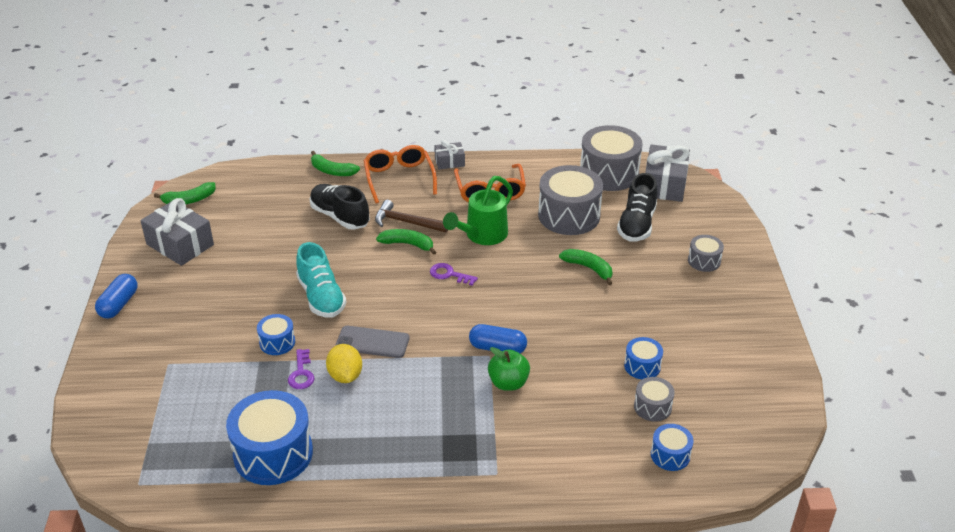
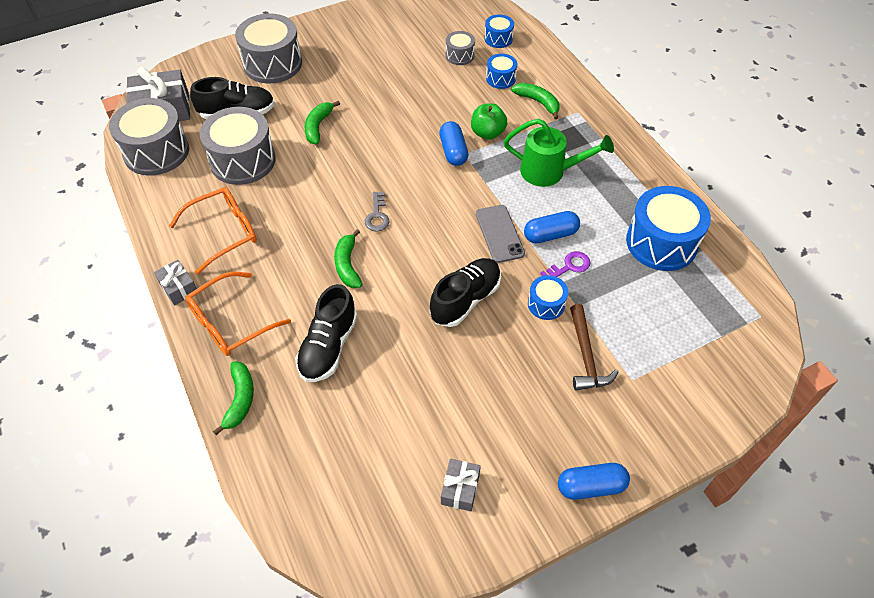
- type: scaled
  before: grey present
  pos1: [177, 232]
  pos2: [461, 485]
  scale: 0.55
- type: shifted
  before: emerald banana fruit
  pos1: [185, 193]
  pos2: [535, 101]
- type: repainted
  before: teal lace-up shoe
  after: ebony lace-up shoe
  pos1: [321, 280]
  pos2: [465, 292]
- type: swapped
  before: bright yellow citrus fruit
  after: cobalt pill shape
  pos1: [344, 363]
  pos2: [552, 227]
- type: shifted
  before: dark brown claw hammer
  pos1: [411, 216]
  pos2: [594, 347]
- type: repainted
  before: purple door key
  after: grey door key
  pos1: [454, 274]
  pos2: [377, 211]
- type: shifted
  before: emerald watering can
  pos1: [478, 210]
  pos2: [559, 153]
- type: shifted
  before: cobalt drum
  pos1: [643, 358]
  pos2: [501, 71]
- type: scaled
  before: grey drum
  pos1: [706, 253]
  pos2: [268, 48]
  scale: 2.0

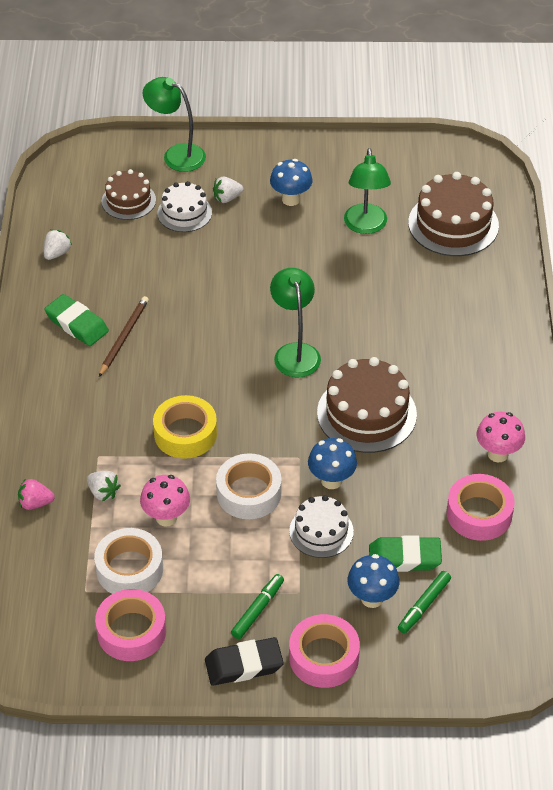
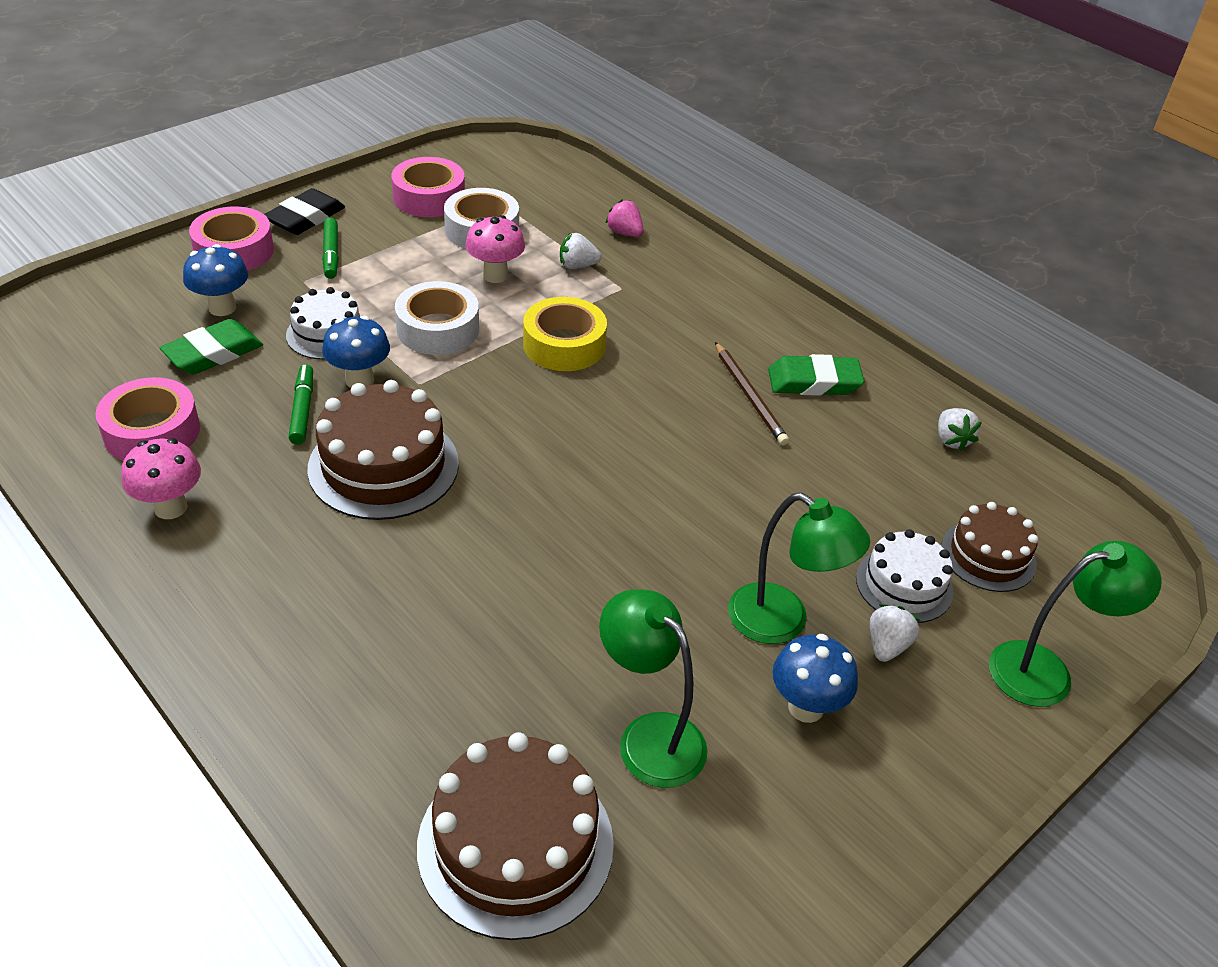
- type: rotated
  before: pink toy strawberry
  pos1: [36, 494]
  pos2: [625, 218]
  turn: -90
- type: shifted
  before: emerald reading lamp
  pos1: [295, 323]
  pos2: [799, 568]
- type: shifted
  before: emerald felt pen
  pos1: [424, 602]
  pos2: [300, 404]

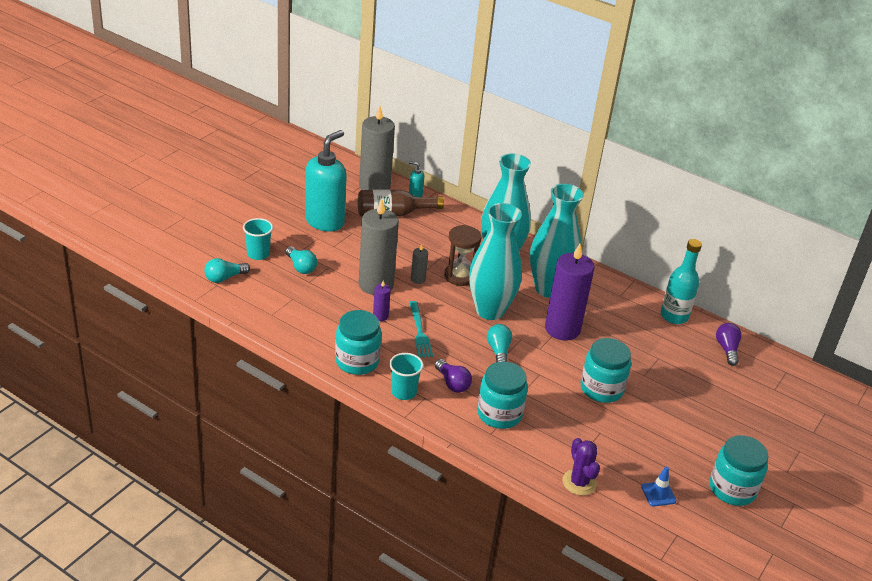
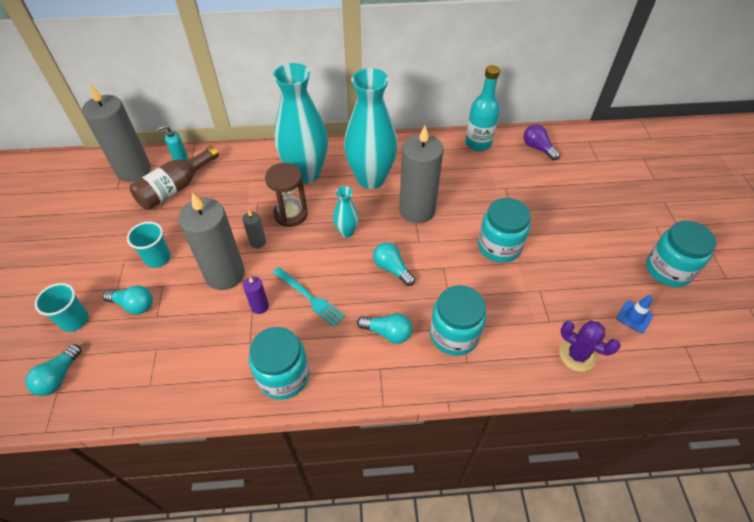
- type: gone
  before: teal soap dispenser
  pos1: [326, 181]
- type: shifted
  before: teal beaker
  pos1: [406, 376]
  pos2: [149, 245]
- type: repainted
  before: purple light bulb
  after: teal light bulb
  pos1: [453, 376]
  pos2: [384, 328]
- type: scaled
  before: teal flower vase
  pos1: [495, 261]
  pos2: [346, 212]
  scale: 0.46
- type: repainted
  before: purple candle
  after: grey candle
  pos1: [570, 292]
  pos2: [421, 174]

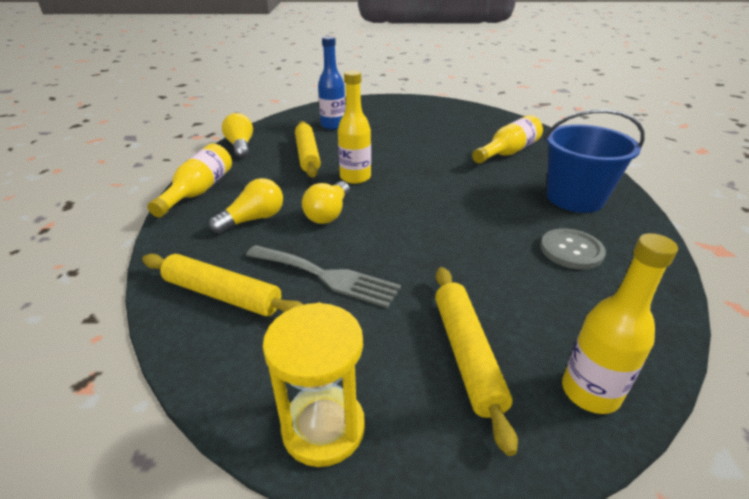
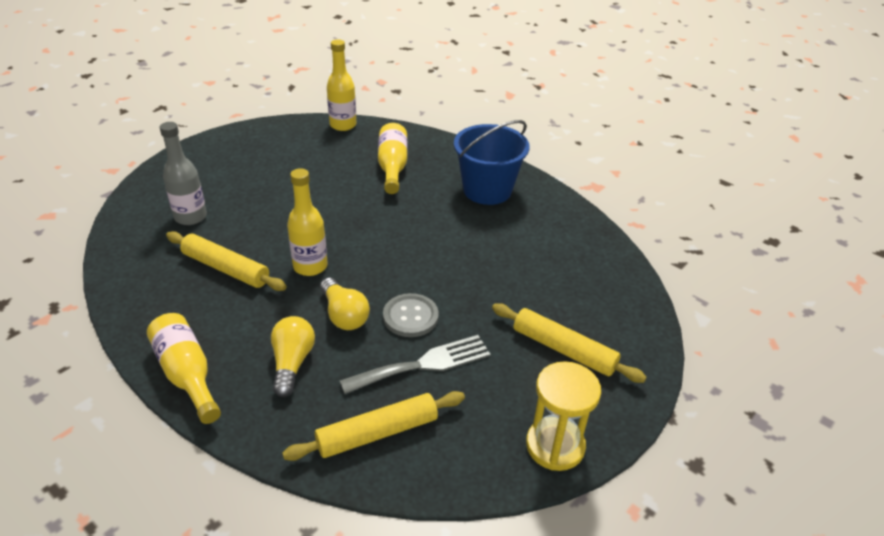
- type: gone
  before: bright yellow light bulb
  pos1: [237, 135]
- type: repainted
  before: cobalt drink bottle
  after: grey drink bottle
  pos1: [332, 83]
  pos2: [183, 173]
- type: shifted
  before: grey sewing button
  pos1: [573, 249]
  pos2: [411, 315]
- type: shifted
  before: bright yellow drink bottle
  pos1: [620, 323]
  pos2: [341, 85]

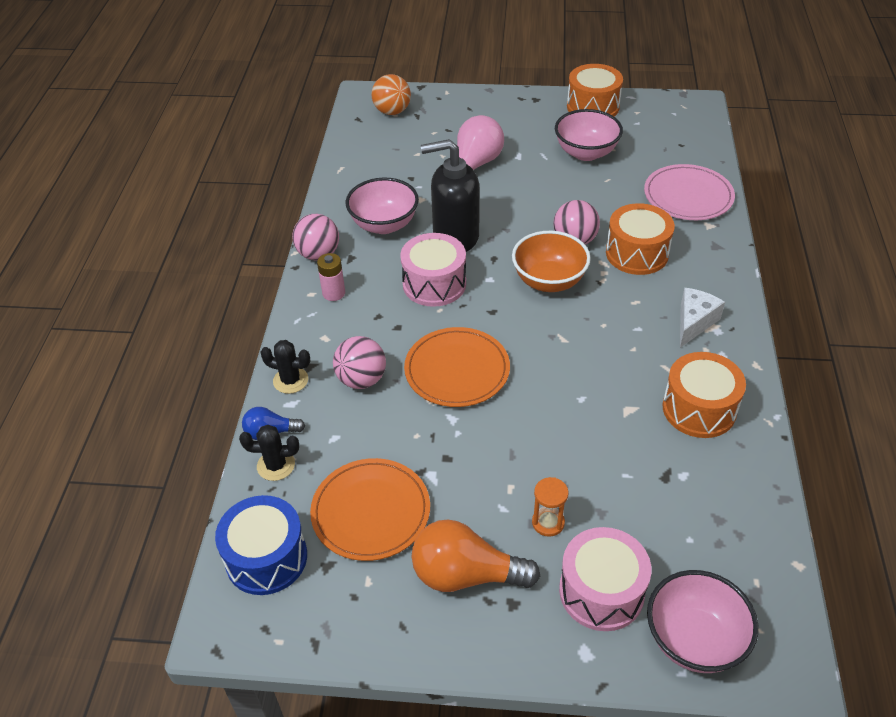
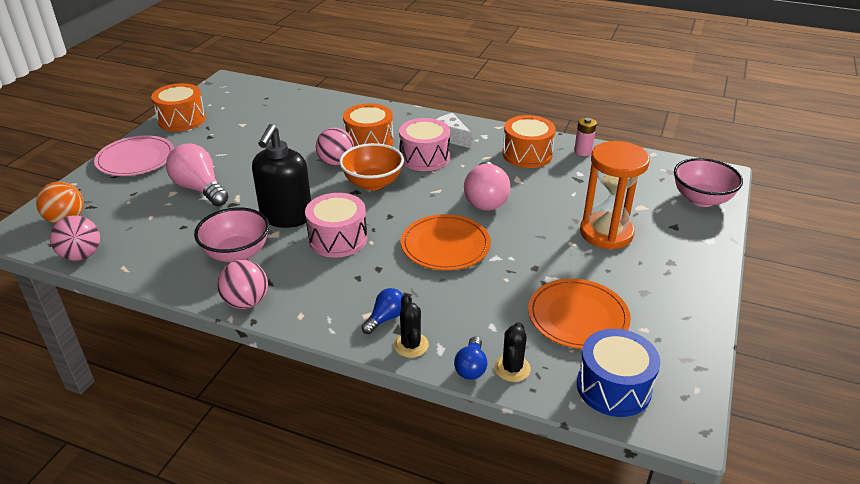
- type: rotated
  before: ebony cactus
  pos1: [285, 367]
  pos2: [411, 326]
  turn: -45
- type: shifted
  before: pink AA battery
  pos1: [331, 277]
  pos2: [585, 137]
- type: shifted
  before: pink sphere
  pos1: [359, 362]
  pos2: [75, 238]
- type: gone
  before: bright orange light bulb
  pos1: [476, 556]
- type: scaled
  before: bright orange sand timer
  pos1: [550, 507]
  pos2: [615, 195]
  scale: 2.24
- type: gone
  before: pink serving bowl
  pos1: [589, 135]
- type: shifted
  before: pink drum
  pos1: [605, 579]
  pos2: [424, 144]
- type: shifted
  before: pink dinner plate
  pos1: [689, 192]
  pos2: [134, 156]
- type: new
  after: cobalt light bulb
  pos2: [382, 311]
- type: new
  after: pink light bulb
  pos2: [487, 186]

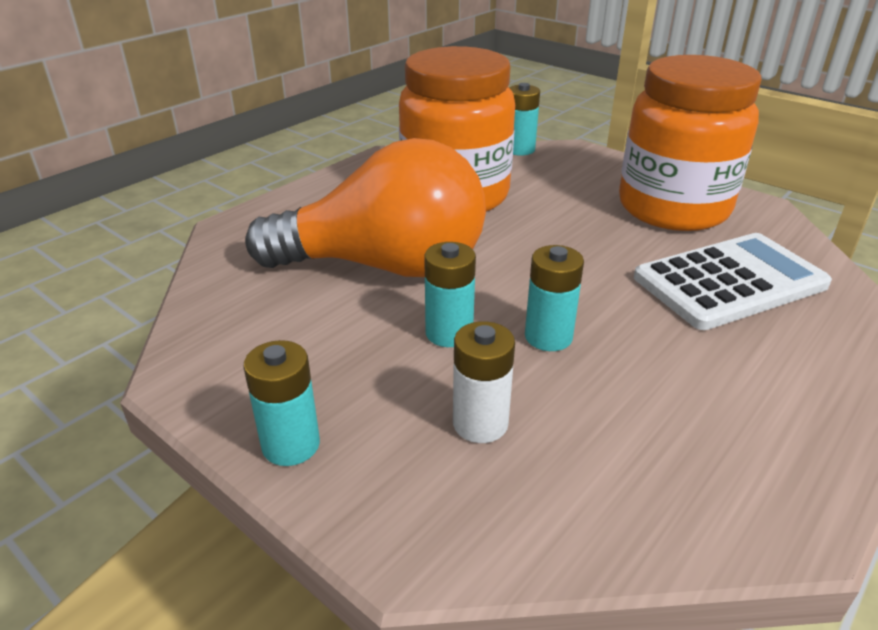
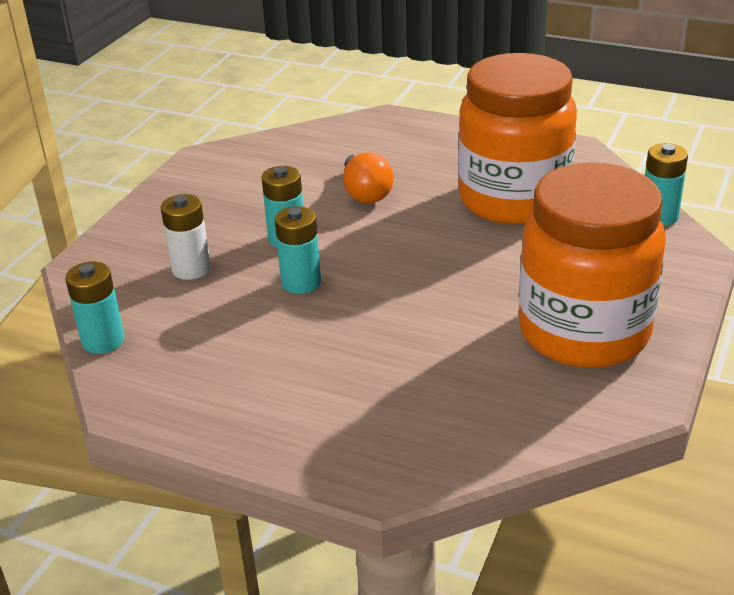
- type: shifted
  before: teal AA battery
  pos1: [281, 403]
  pos2: [94, 308]
- type: scaled
  before: bright orange light bulb
  pos1: [365, 207]
  pos2: [368, 177]
  scale: 0.45
- type: gone
  before: pure white adding machine
  pos1: [733, 281]

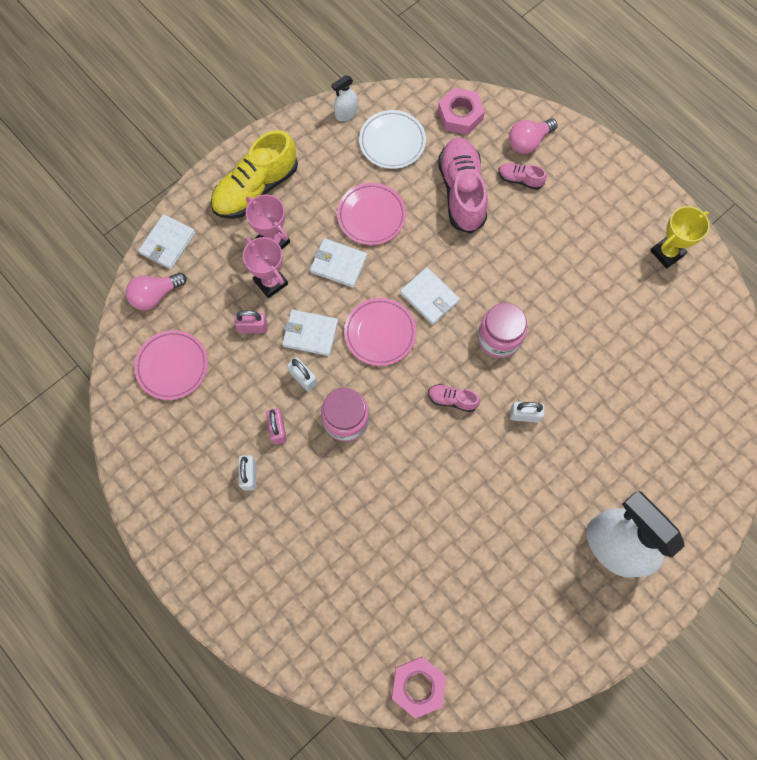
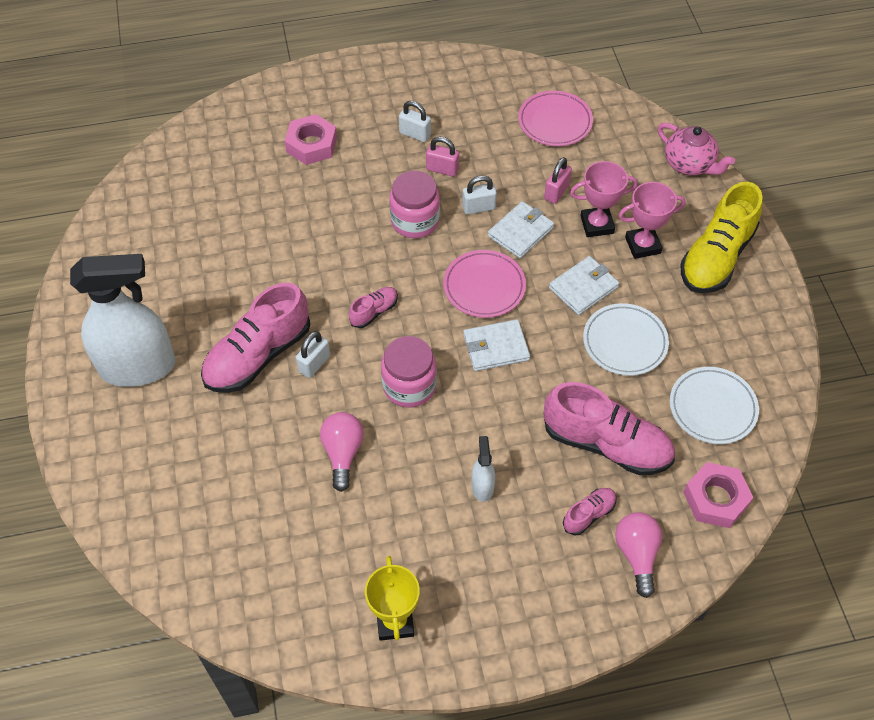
- type: shifted
  before: pink light bulb
  pos1: [156, 291]
  pos2: [342, 452]
- type: swapped
  before: pure white card wallet
  after: pink teapot
  pos1: [166, 241]
  pos2: [696, 149]
- type: rotated
  before: bright yellow lace-up shoe
  pos1: [254, 174]
  pos2: [722, 237]
  turn: -135
- type: shifted
  before: pure white spray cleaner
  pos1: [344, 98]
  pos2: [483, 469]
- type: repainted
  before: pink dinner plate
  after: pure white dinner plate
  pos1: [371, 214]
  pos2: [626, 339]
- type: shifted
  before: pink nut
  pos1: [419, 688]
  pos2: [311, 139]
- type: new
  after: pink lace-up shoe
  pos2: [255, 337]

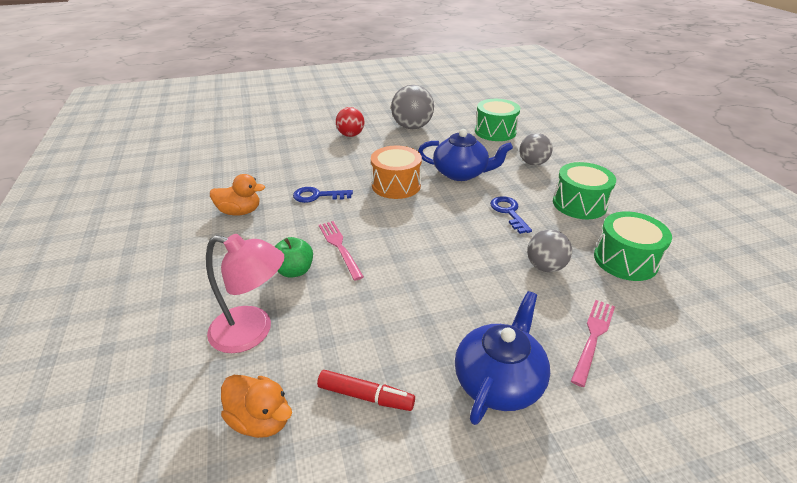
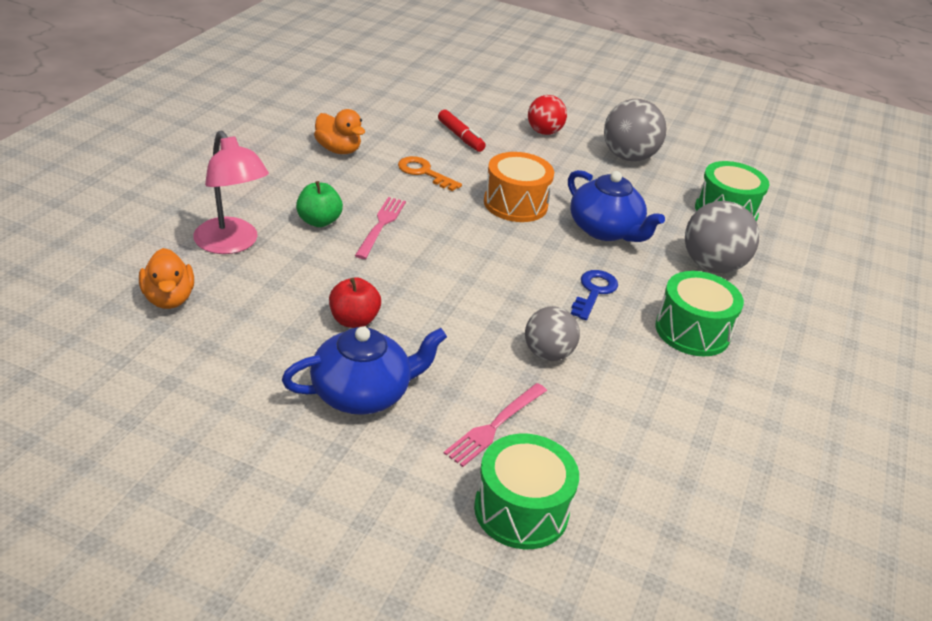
- type: repainted
  before: cobalt door key
  after: bright orange door key
  pos1: [323, 195]
  pos2: [430, 173]
- type: shifted
  before: red felt pen
  pos1: [366, 390]
  pos2: [462, 131]
- type: scaled
  before: grey sphere
  pos1: [536, 149]
  pos2: [722, 237]
  scale: 1.53
- type: rotated
  before: pink table fork
  pos1: [593, 343]
  pos2: [495, 425]
  turn: 150
- type: shifted
  before: emerald drum
  pos1: [633, 246]
  pos2: [526, 491]
- type: new
  after: red toy apple
  pos2: [355, 302]

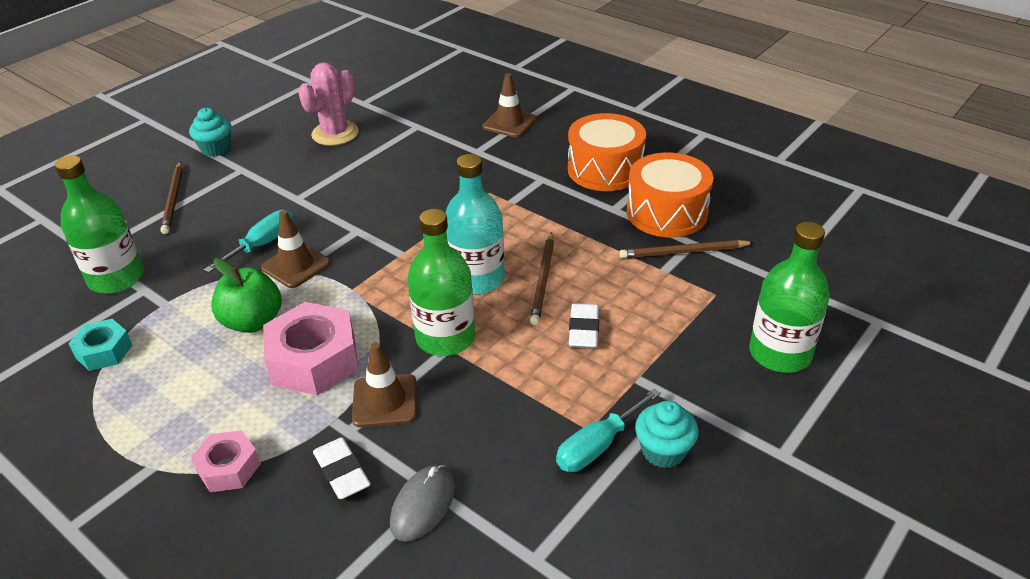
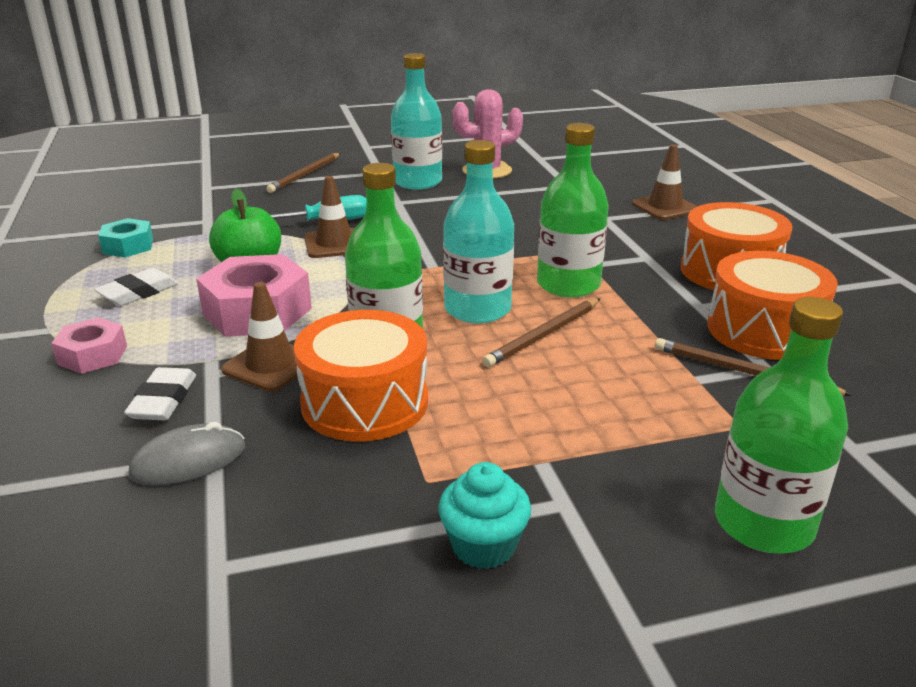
- type: shifted
  before: emerald drink bottle
  pos1: [99, 224]
  pos2: [573, 210]
- type: gone
  before: teal muffin
  pos1: [210, 132]
- type: gone
  before: teal hand screwdriver
  pos1: [608, 430]
- type: shifted
  before: pure white eraser
  pos1: [584, 325]
  pos2: [136, 287]
- type: new
  after: bright orange drum
  pos2: [361, 376]
- type: new
  after: teal drink bottle
  pos2: [416, 121]

